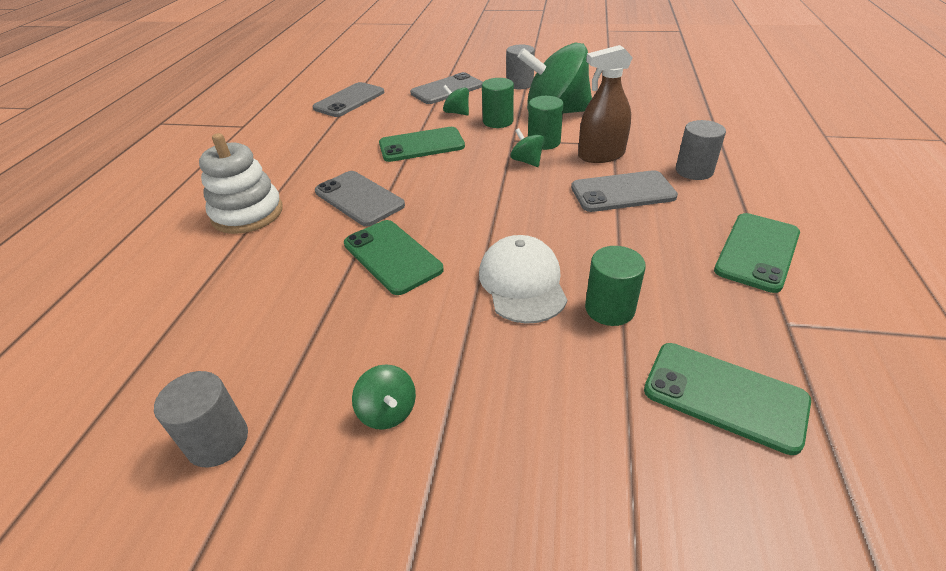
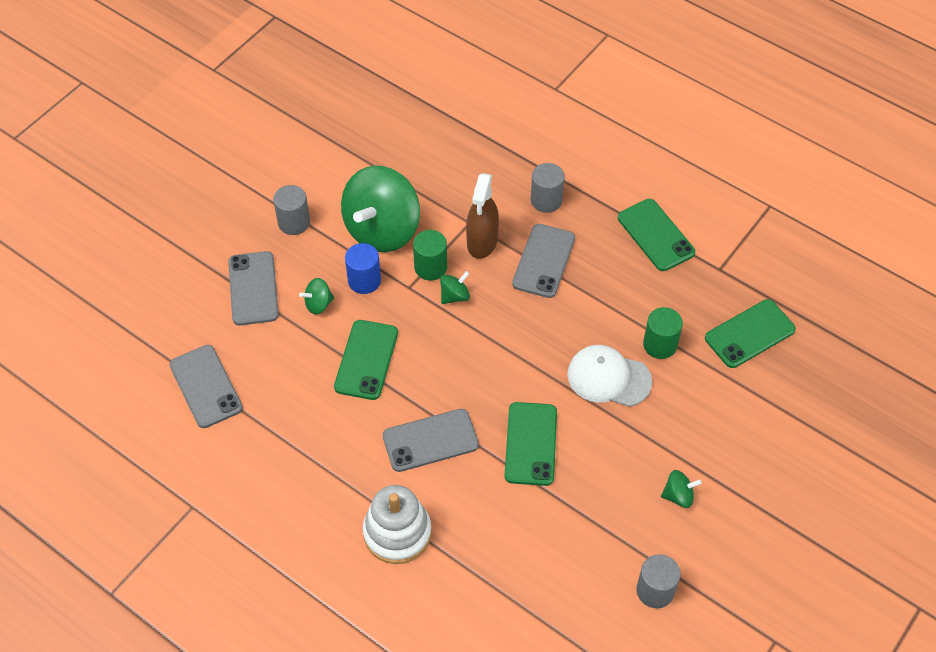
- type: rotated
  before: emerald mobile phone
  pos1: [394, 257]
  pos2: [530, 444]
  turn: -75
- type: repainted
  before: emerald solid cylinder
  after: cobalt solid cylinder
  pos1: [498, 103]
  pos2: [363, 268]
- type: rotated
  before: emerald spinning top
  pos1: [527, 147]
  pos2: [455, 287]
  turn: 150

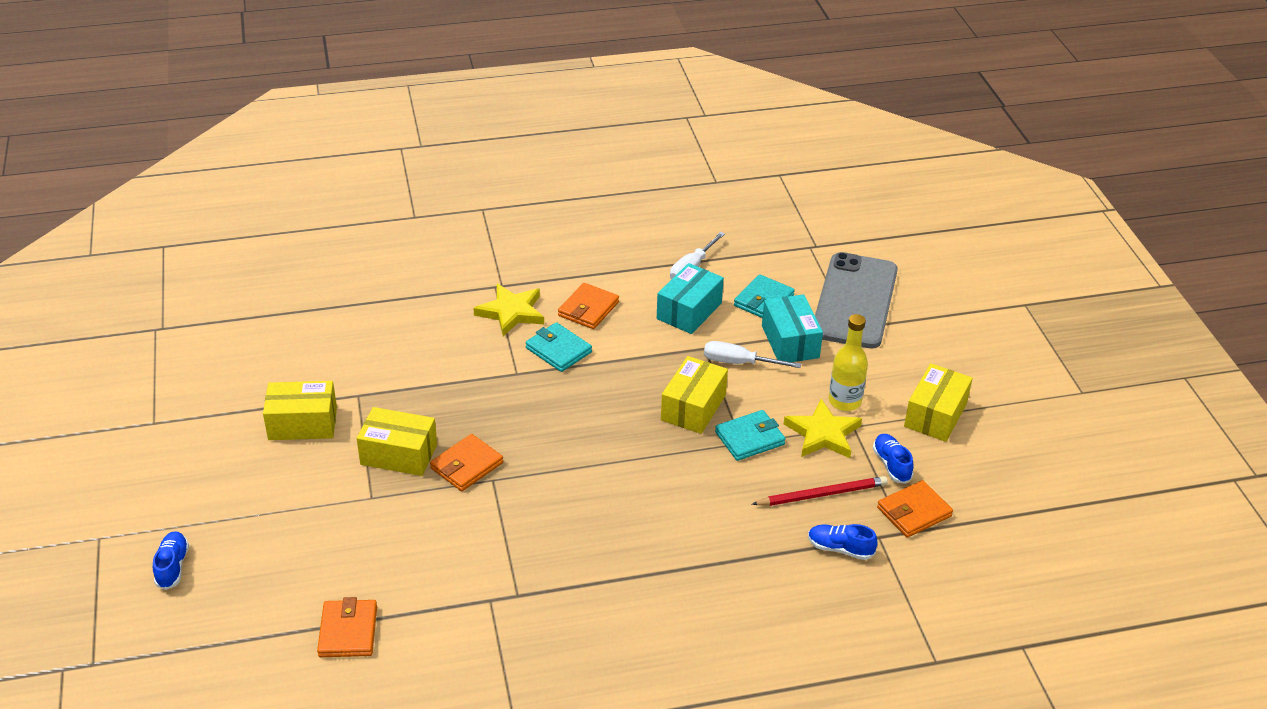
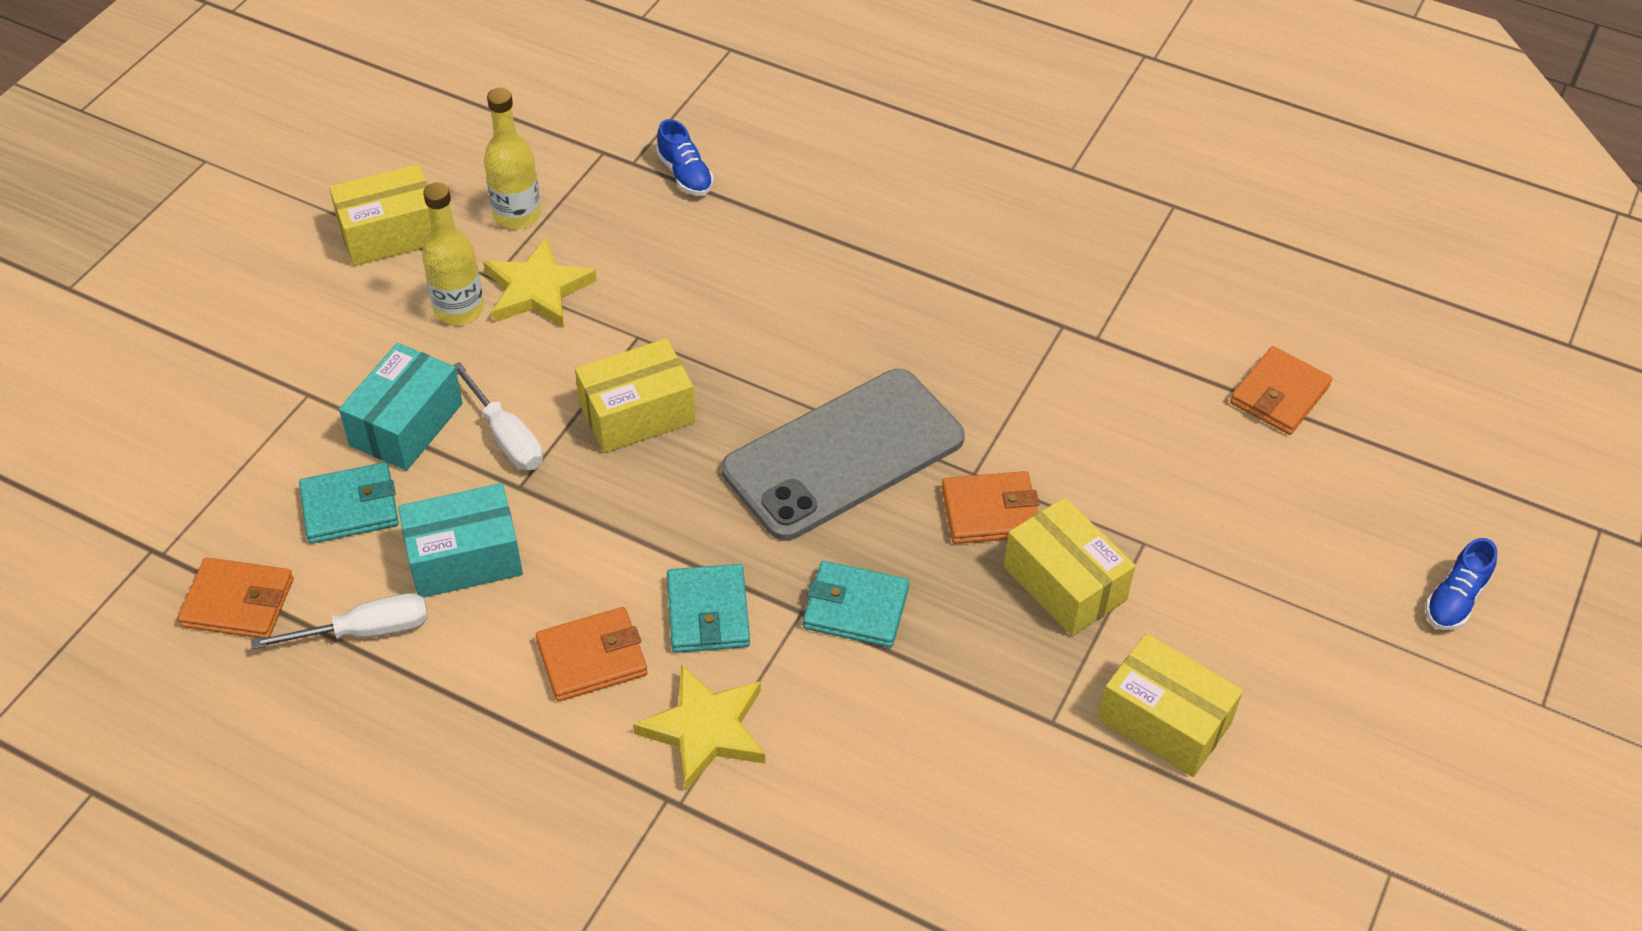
- type: shifted
  before: teal card wallet
  pos1: [750, 435]
  pos2: [856, 604]
- type: gone
  before: red wooden pencil
  pos1: [820, 491]
- type: shifted
  before: grey mobile phone
  pos1: [856, 300]
  pos2: [843, 455]
- type: swapped
  before: cobalt lace-up shoe
  after: bright yellow drink bottle
  pos1: [893, 459]
  pos2: [512, 158]
- type: shifted
  before: bright orange card wallet
  pos1: [915, 509]
  pos2: [236, 597]

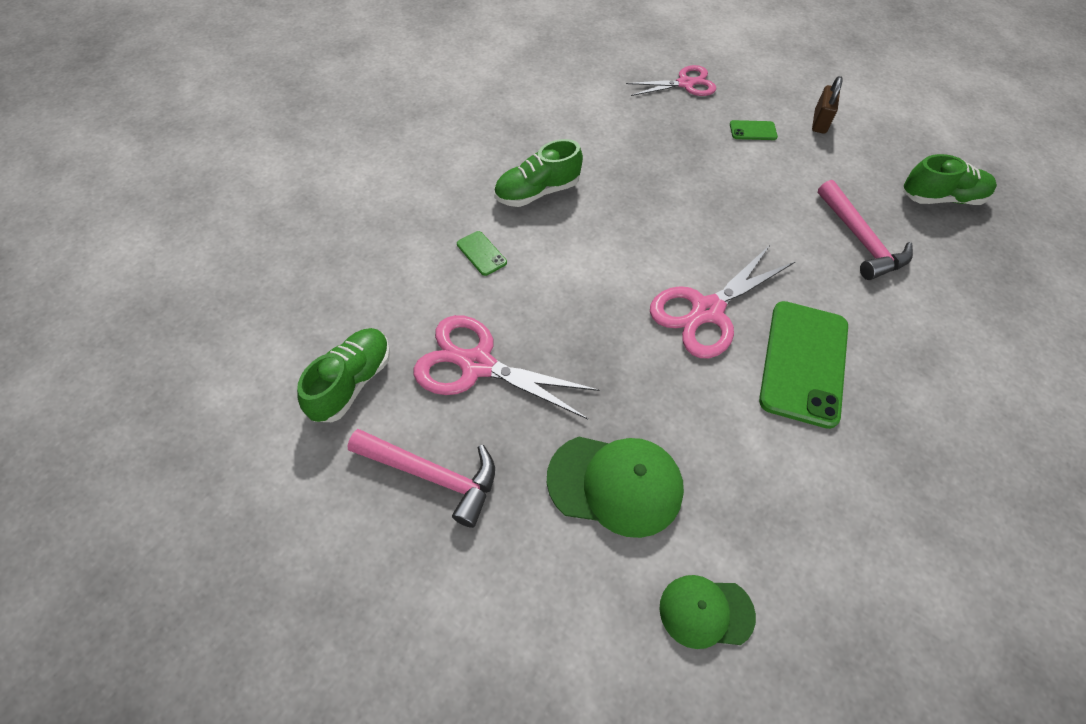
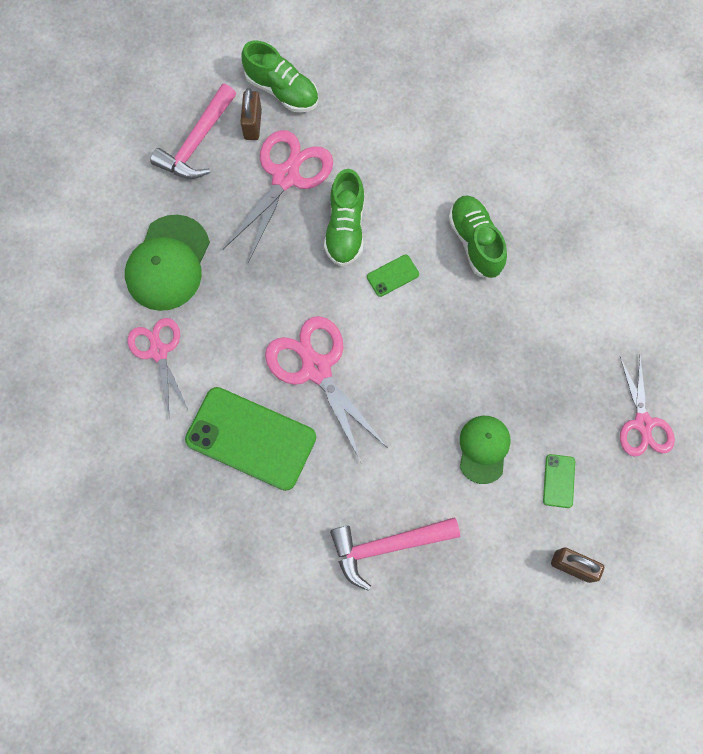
- type: shifted
  before: emerald mobile phone
  pos1: [482, 253]
  pos2: [393, 276]
- type: shifted
  before: emerald peaked cap
  pos1: [707, 612]
  pos2: [485, 450]
- type: shifted
  before: emerald lace-up shoe
  pos1: [950, 179]
  pos2: [344, 217]
- type: new
  after: pink scissors
  pos2: [157, 366]
- type: new
  after: dark brown lock
  pos2: [251, 114]

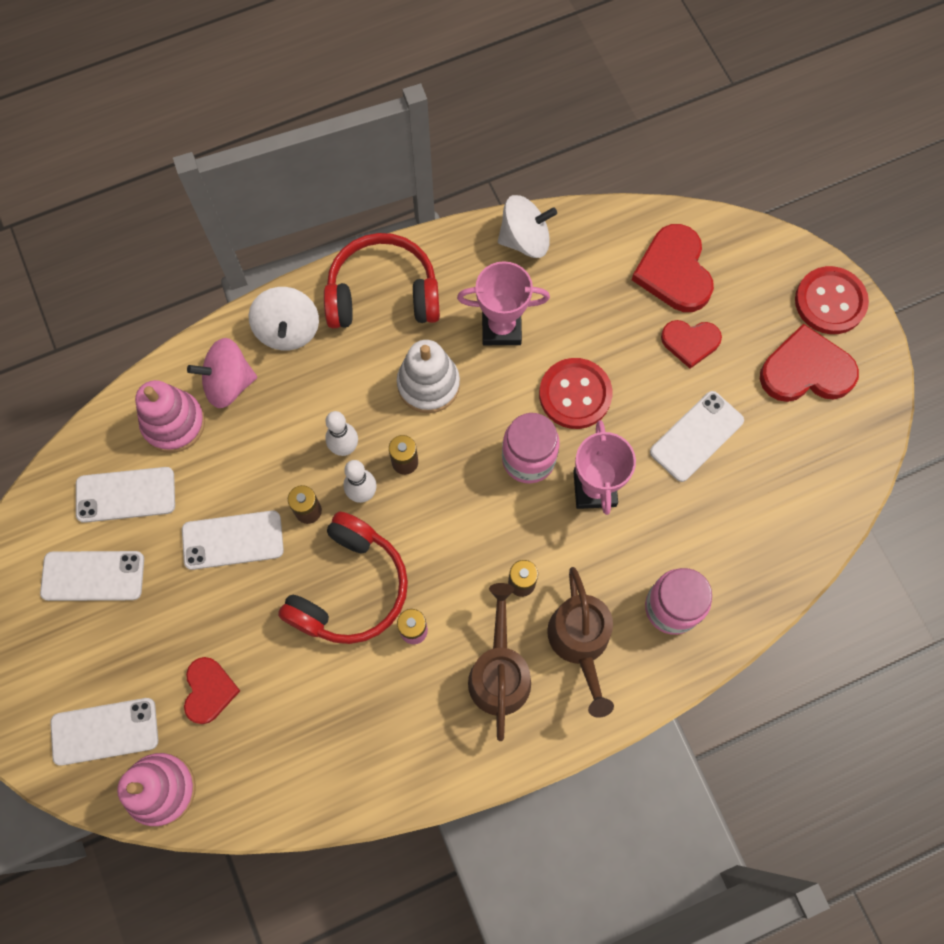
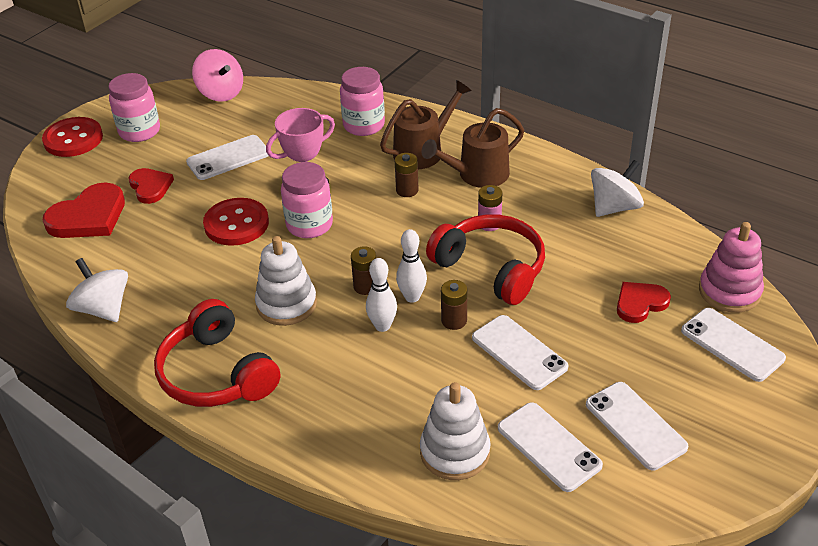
- type: repainted
  before: pink ring stacker
  after: pure white ring stacker
  pos1: [170, 416]
  pos2: [455, 431]
- type: shifted
  before: pink spinning top
  pos1: [222, 373]
  pos2: [217, 75]
- type: shifted
  before: pure white spinning top
  pos1: [283, 318]
  pos2: [617, 188]
- type: rotated
  before: red headset
  pos1: [343, 578]
  pos2: [485, 259]
  turn: 45
- type: gone
  before: pink award cup
  pos1: [503, 303]
- type: rotated
  before: pure white mobile phone
  pos1: [697, 436]
  pos2: [227, 157]
  turn: -45
- type: swapped
  before: red heart shape
  after: pink jam jar
  pos1: [809, 362]
  pos2: [134, 107]

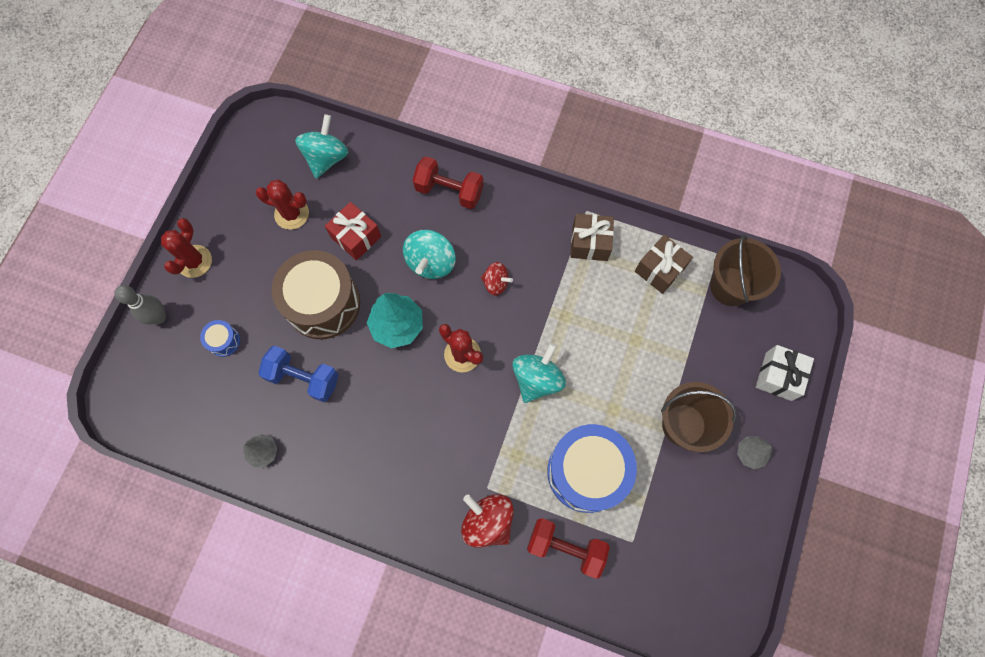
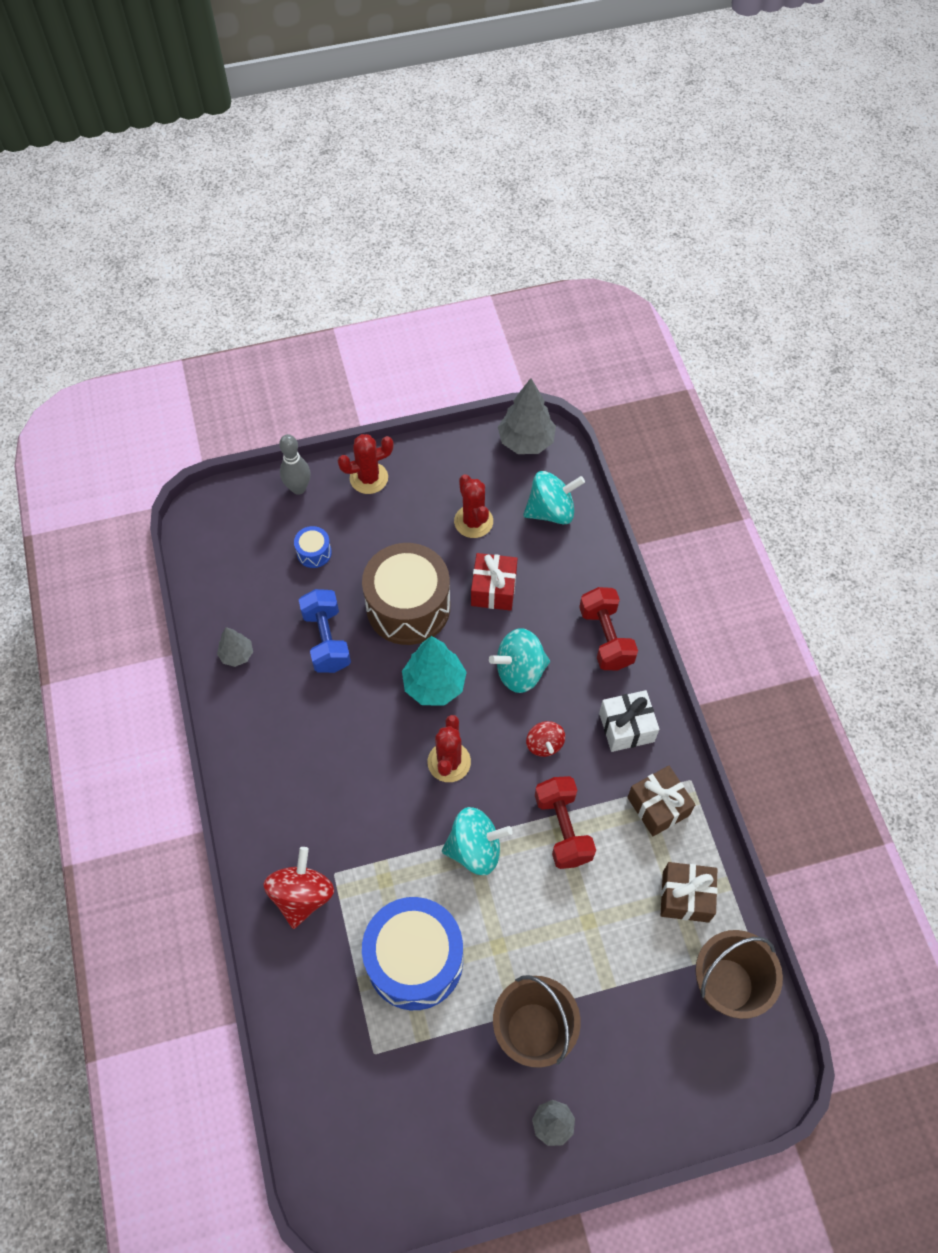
- type: shifted
  before: red free weight
  pos1: [568, 548]
  pos2: [565, 822]
- type: shifted
  before: pure white present
  pos1: [785, 373]
  pos2: [629, 721]
- type: new
  after: grey fir tree
  pos2: [527, 416]

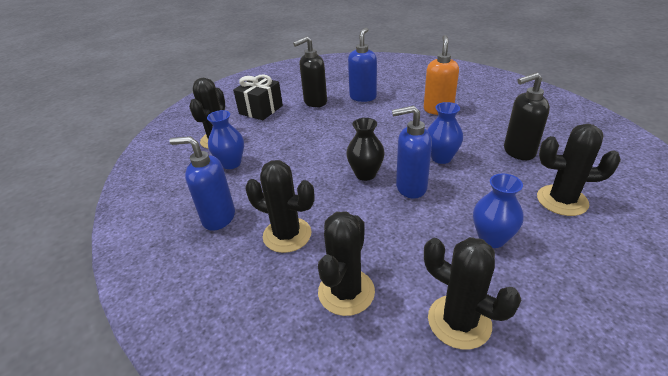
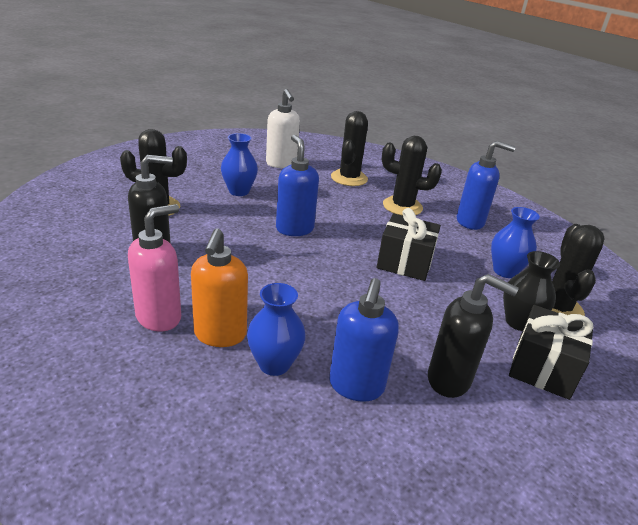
- type: rotated
  before: ebony soap dispenser
  pos1: [310, 71]
  pos2: [473, 336]
  turn: 60
- type: shifted
  before: ebony flower vase
  pos1: [365, 149]
  pos2: [531, 291]
- type: rotated
  before: cobalt soap dispenser
  pos1: [412, 152]
  pos2: [297, 185]
  turn: -105
- type: swapped
  before: ebony cactus
  after: pure white soap dispenser
  pos1: [472, 293]
  pos2: [283, 128]
- type: shifted
  before: cobalt flower vase
  pos1: [445, 133]
  pos2: [276, 329]
- type: new
  after: pink soap dispenser
  pos2: [154, 268]
- type: new
  after: ebony present
  pos2: [409, 244]

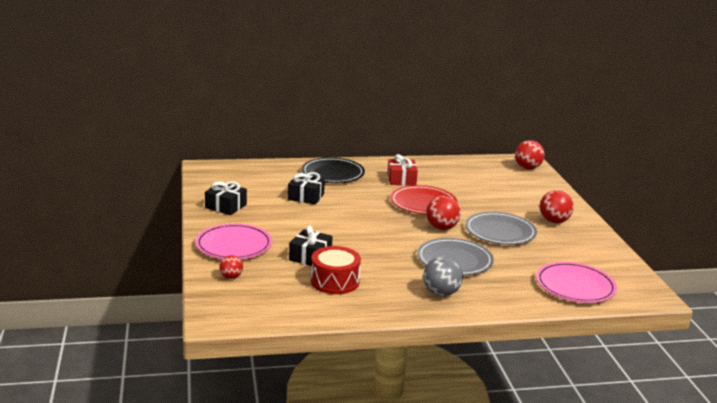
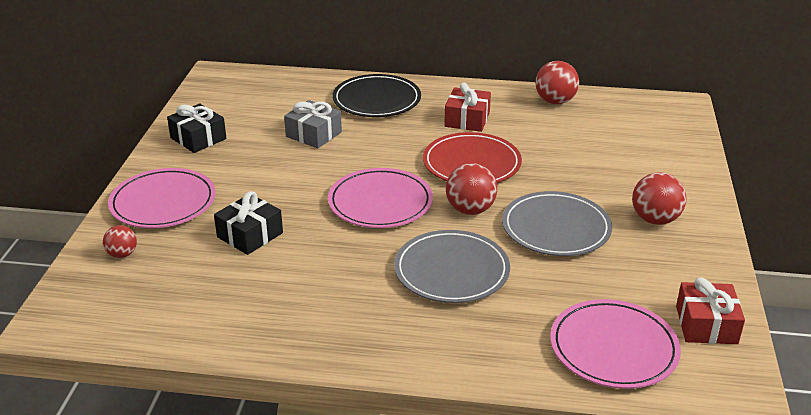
- type: repainted
  before: ebony present
  after: grey present
  pos1: [306, 188]
  pos2: [313, 124]
- type: gone
  before: red drum
  pos1: [336, 270]
- type: gone
  before: grey sphere
  pos1: [443, 276]
- type: shifted
  before: red sphere
  pos1: [530, 154]
  pos2: [557, 82]
- type: new
  after: pink dinner plate
  pos2: [380, 198]
- type: new
  after: red present
  pos2: [710, 311]

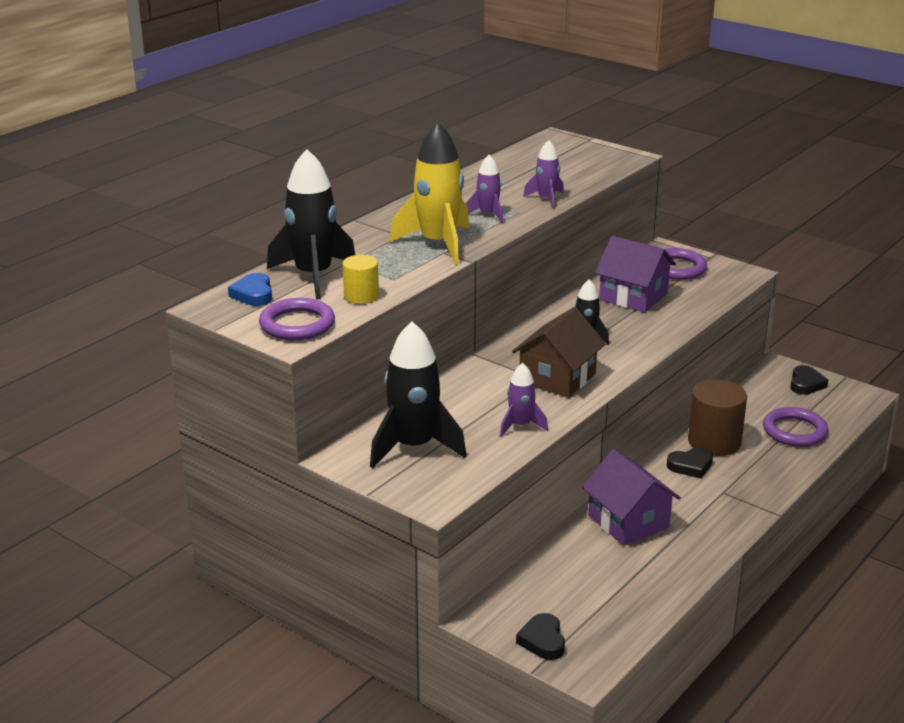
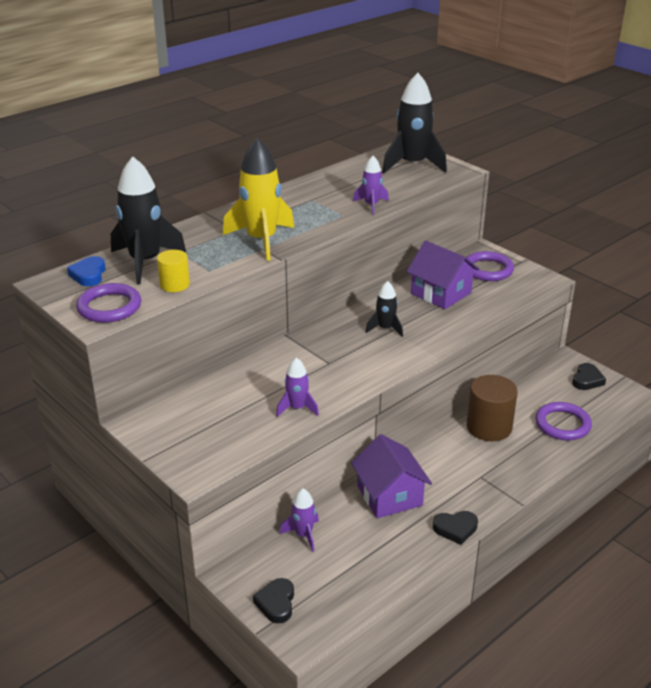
- type: shifted
  before: ebony spaceship
  pos1: [418, 394]
  pos2: [414, 123]
- type: shifted
  before: purple spaceship
  pos1: [484, 189]
  pos2: [299, 520]
- type: gone
  before: dark brown house
  pos1: [558, 352]
- type: shifted
  before: ebony heart shape
  pos1: [690, 462]
  pos2: [455, 528]

